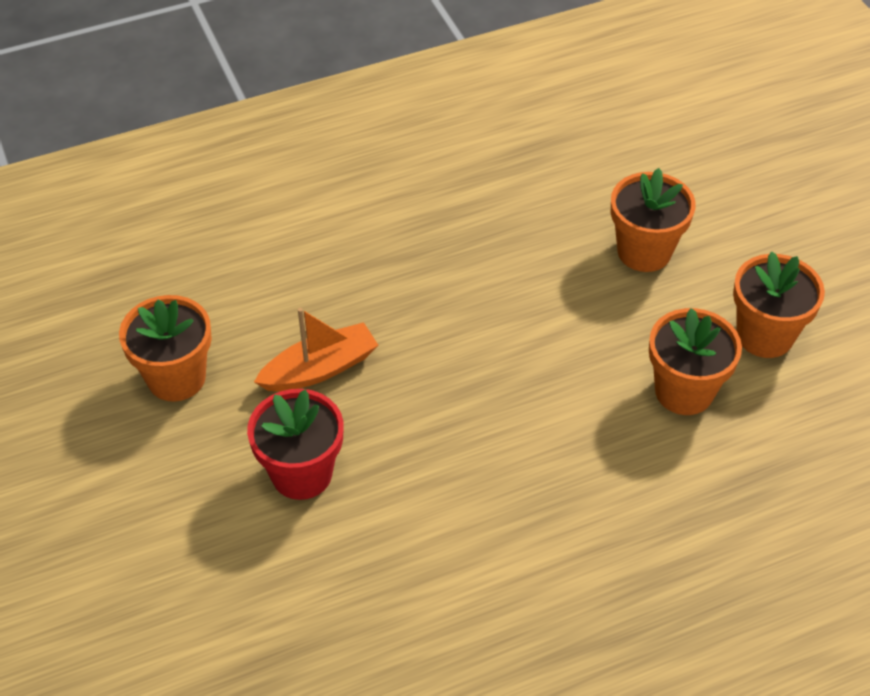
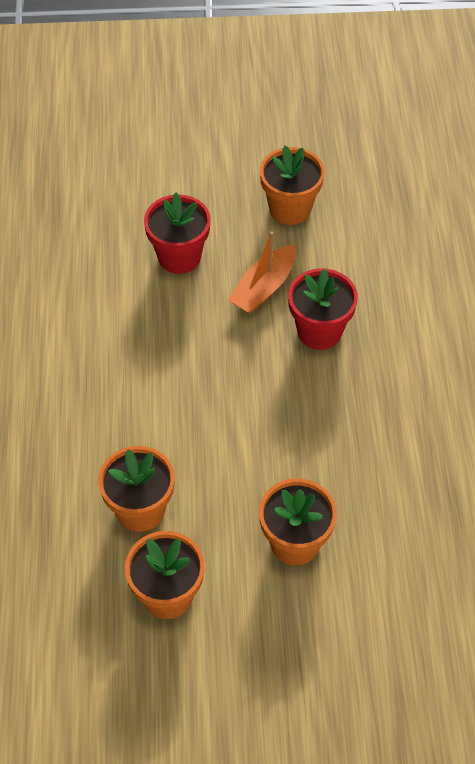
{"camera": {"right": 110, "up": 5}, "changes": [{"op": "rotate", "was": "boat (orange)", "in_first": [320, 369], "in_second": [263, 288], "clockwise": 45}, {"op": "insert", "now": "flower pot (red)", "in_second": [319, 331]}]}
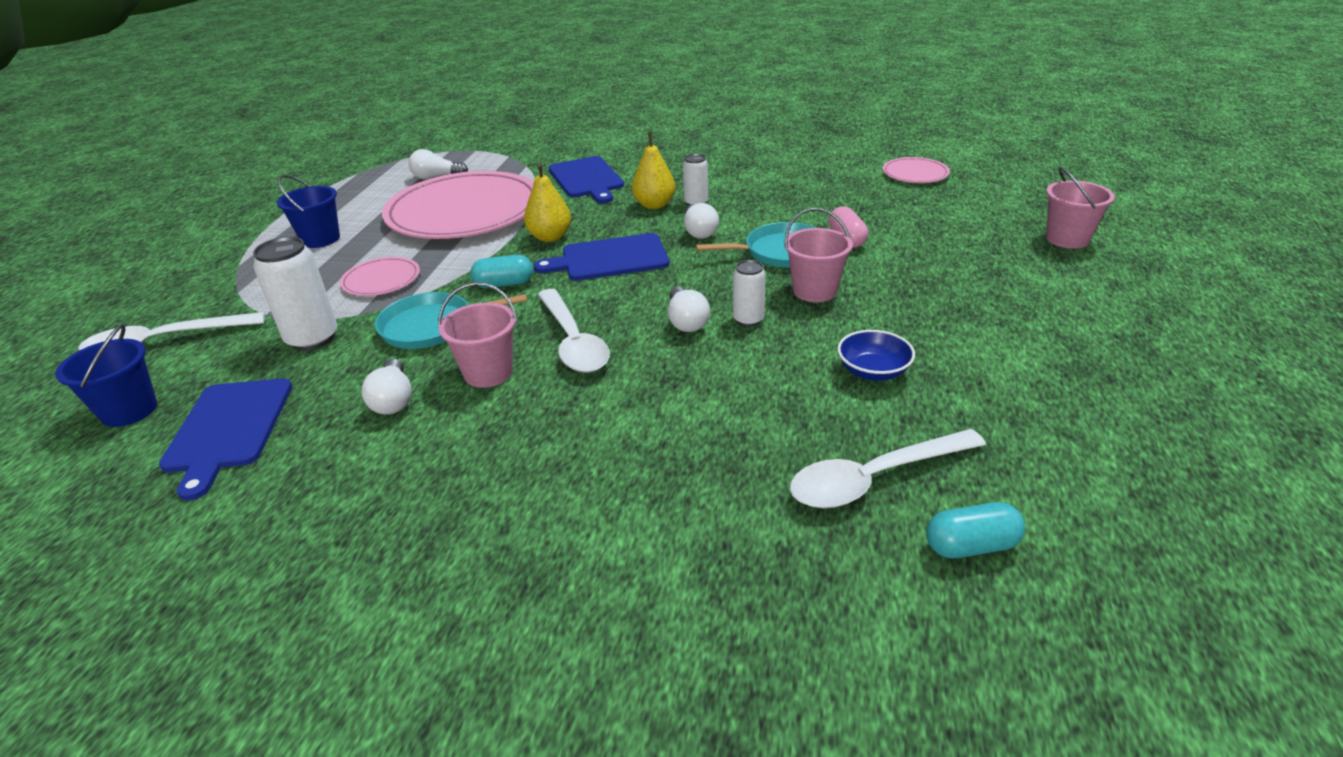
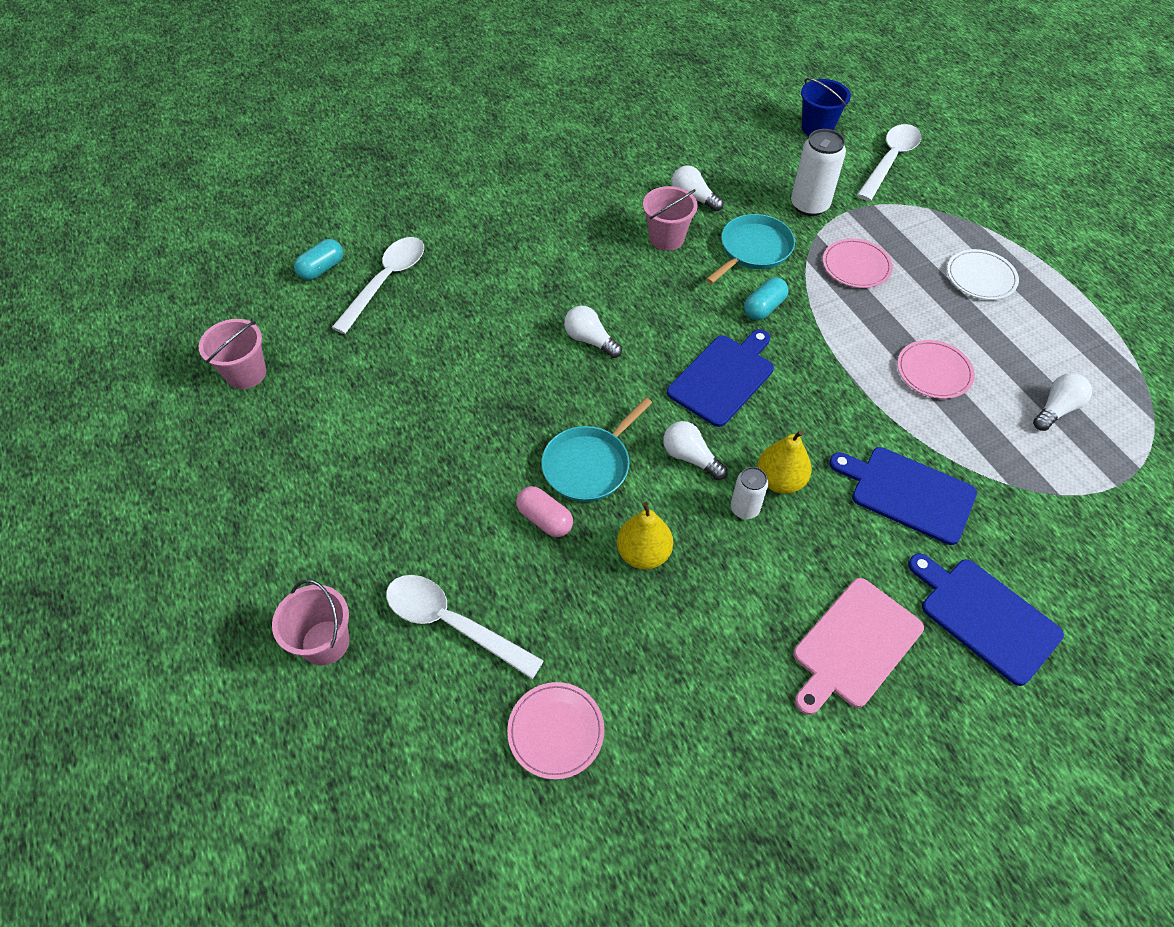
{"camera": {"right": 140, "up": 20}, "changes": [{"op": "move", "was": "bucket (pink)", "in_first": [814, 291], "in_second": [246, 373]}, {"op": "move", "was": "spoon (white)", "in_first": [573, 342], "in_second": [452, 623]}, {"op": "move", "was": "pear (yellow)", "in_first": [550, 237], "in_second": [643, 553]}, {"op": "insert", "now": "cutting board (pink)", "in_second": [854, 645]}, {"op": "resize", "was": "plate (pink)", "in_first": [464, 212], "in_second": [934, 371], "ratio": 0.43}, {"op": "move", "was": "cutting board (blue)", "in_first": [228, 429], "in_second": [985, 617]}, {"op": "replace", "was": "bucket (blue)", "now": "plate (white)", "in_first": [320, 239], "in_second": [981, 277]}, {"op": "delete", "was": "can (white)", "in_first": [748, 319]}, {"op": "delete", "was": "bowl (blue)", "in_first": [873, 371]}]}
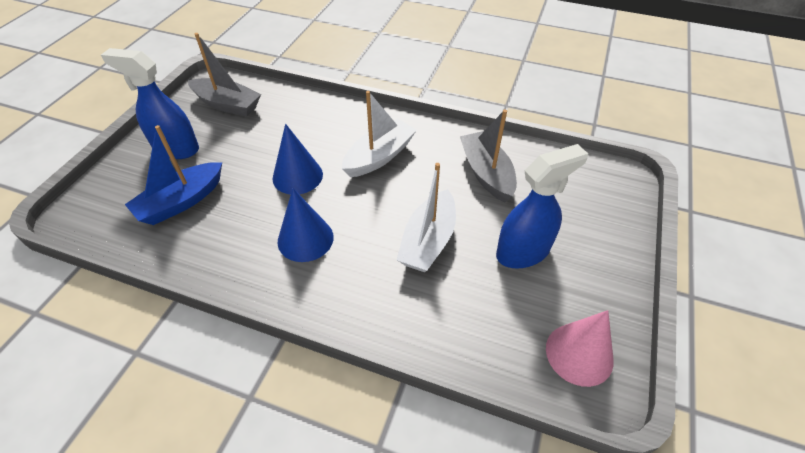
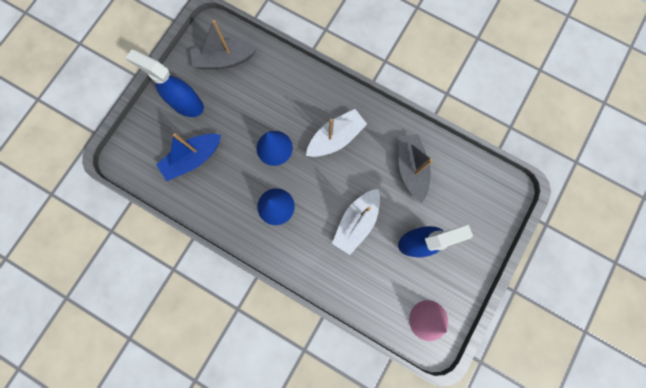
{"camera": {"right": 10, "up": 30}, "changes": [{"op": "rotate", "was": "boat (grey)", "in_first": [227, 105], "in_second": [224, 60], "clockwise": 135}]}
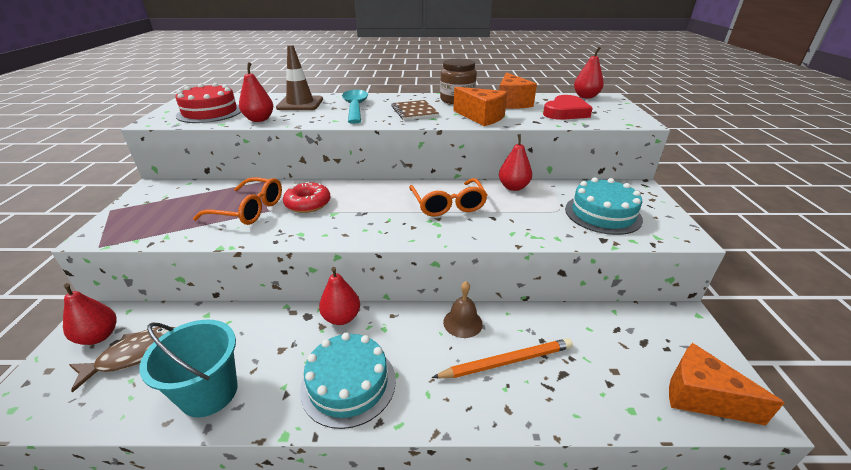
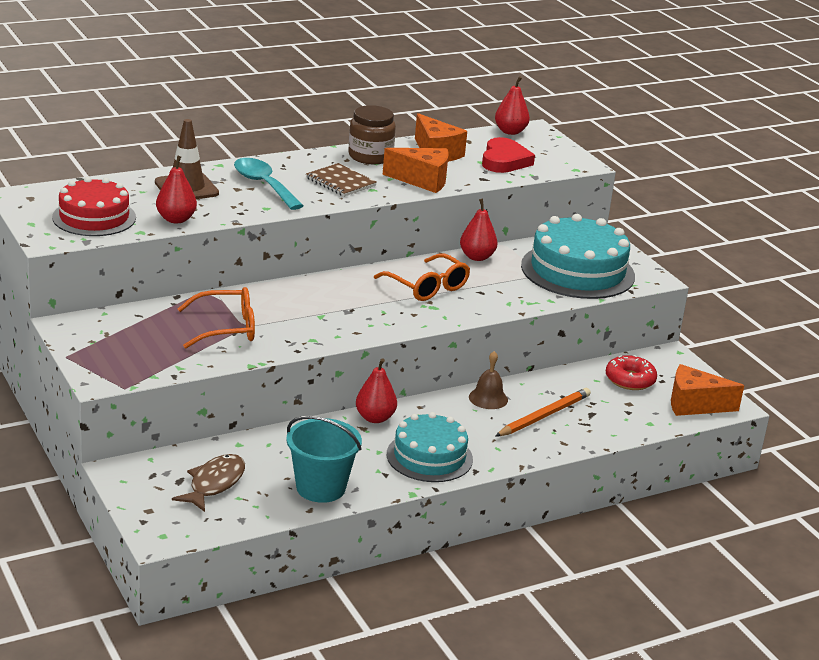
{"camera": {"right": -30, "up": -5}, "changes": [{"op": "resize", "was": "cake (turquoise)", "in_first": [602, 214], "in_second": [577, 271], "ratio": 1.5}, {"op": "move", "was": "donut (red)", "in_first": [308, 203], "in_second": [630, 380]}, {"op": "delete", "was": "pear (red)", "in_first": [99, 336]}]}
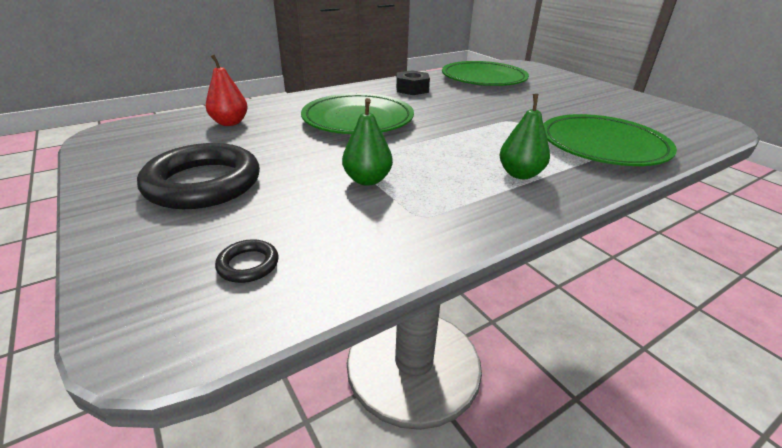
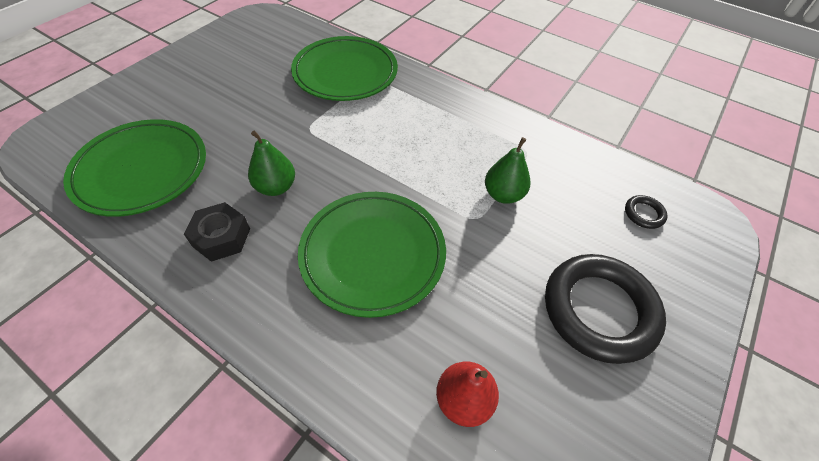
{"camera": {"right": -115, "up": 20}, "changes": [{"op": "move", "was": "pear (green)", "in_first": [520, 174], "in_second": [276, 187]}]}
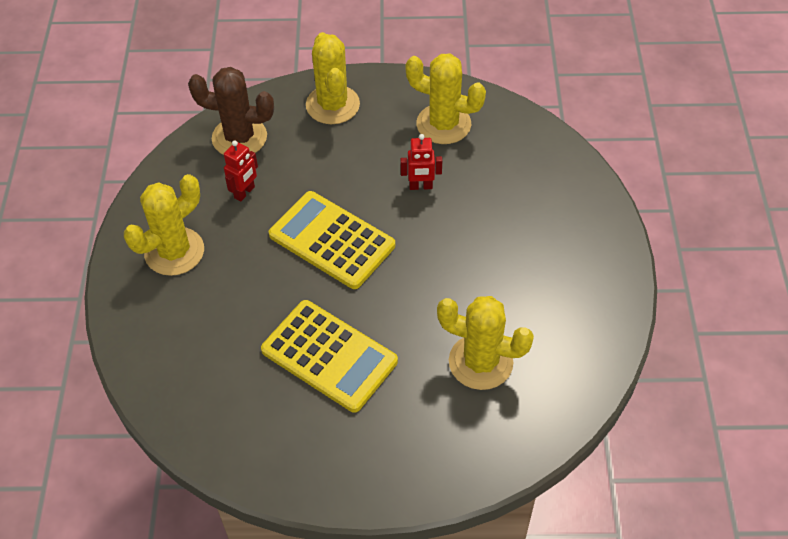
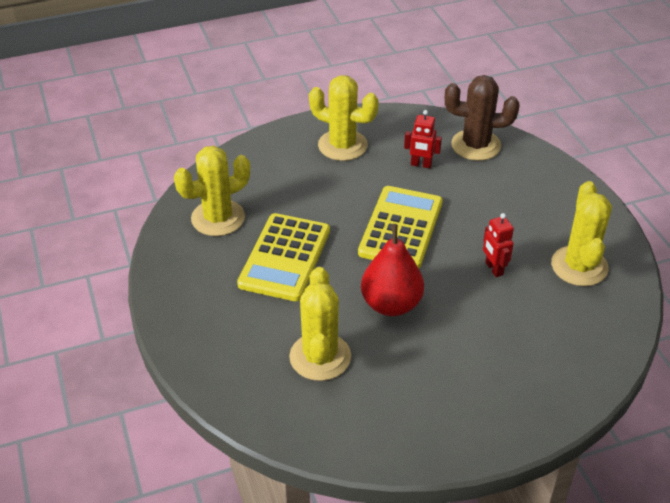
{"camera": {"right": 70, "up": -10}, "changes": [{"op": "move", "was": "cactus (yellow)", "in_first": [332, 105], "in_second": [218, 218]}, {"op": "insert", "now": "pear (red)", "in_second": [391, 304]}, {"op": "rotate", "was": "cactus (brown)", "in_first": [239, 137], "in_second": [476, 145], "clockwise": -75}]}
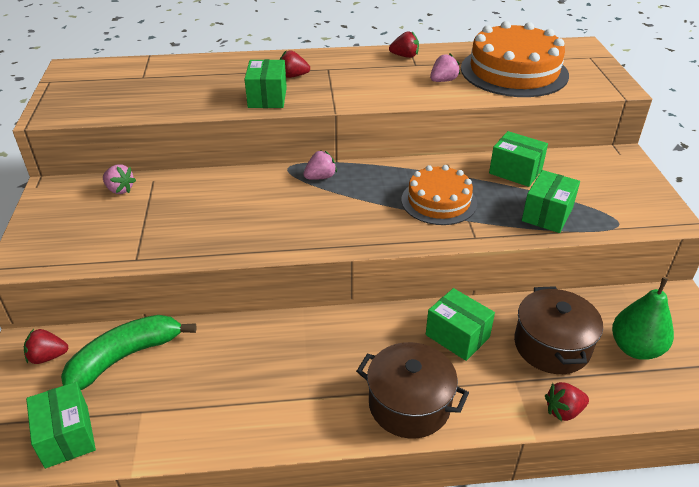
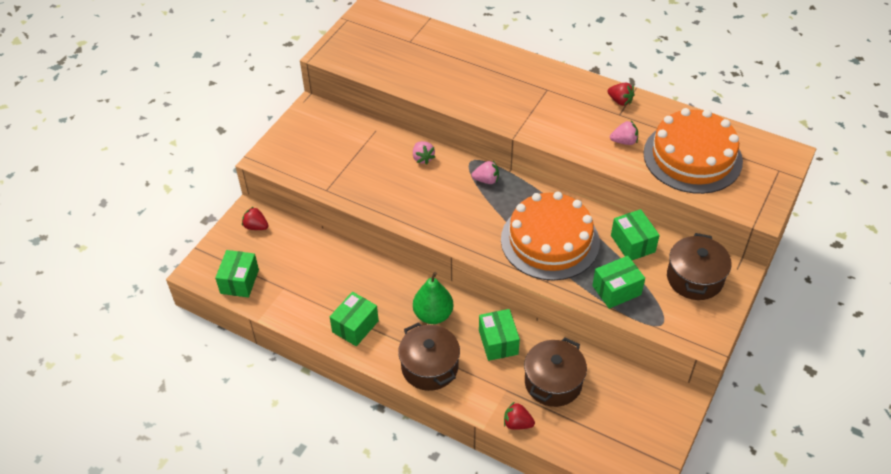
{"camera": {"right": 35, "up": 10}, "changes": [{"op": "move", "was": "box (green)", "in_first": [267, 97], "in_second": [355, 326]}, {"op": "move", "was": "strawberry (pink)", "in_first": [120, 190], "in_second": [423, 158]}, {"op": "move", "was": "pear (green)", "in_first": [635, 348], "in_second": [433, 315]}, {"op": "resize", "was": "cake (orange)", "in_first": [439, 201], "in_second": [550, 241], "ratio": 1.61}, {"op": "insert", "now": "pot (brown)", "in_second": [694, 278]}, {"op": "delete", "was": "banana (green)", "in_first": [125, 357]}, {"op": "delete", "was": "strawberry (red)", "in_first": [293, 76]}]}
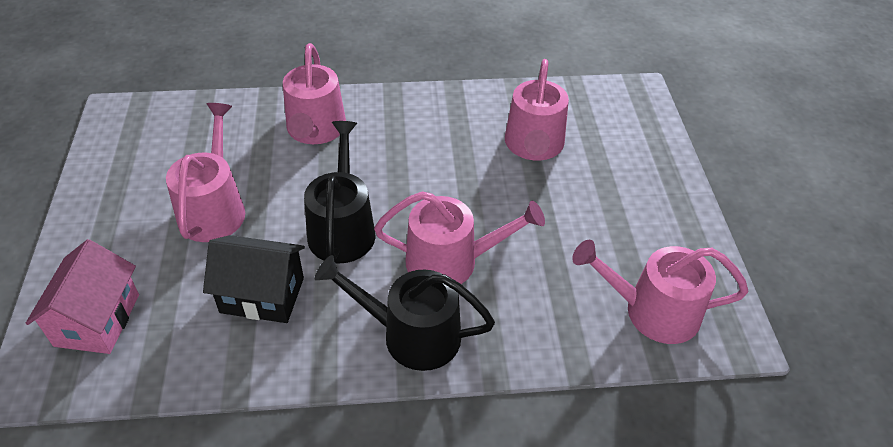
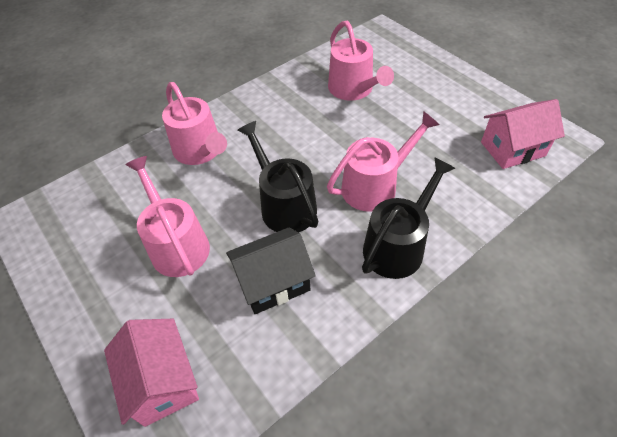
{"camera": {"right": -30, "up": 5}, "changes": [{"op": "rotate", "was": "watering can (black)", "in_first": [412, 335], "in_second": [397, 246], "clockwise": 150}, {"op": "replace", "was": "watering can (pink)", "now": "house (pink)", "in_first": [653, 311], "in_second": [512, 149]}]}
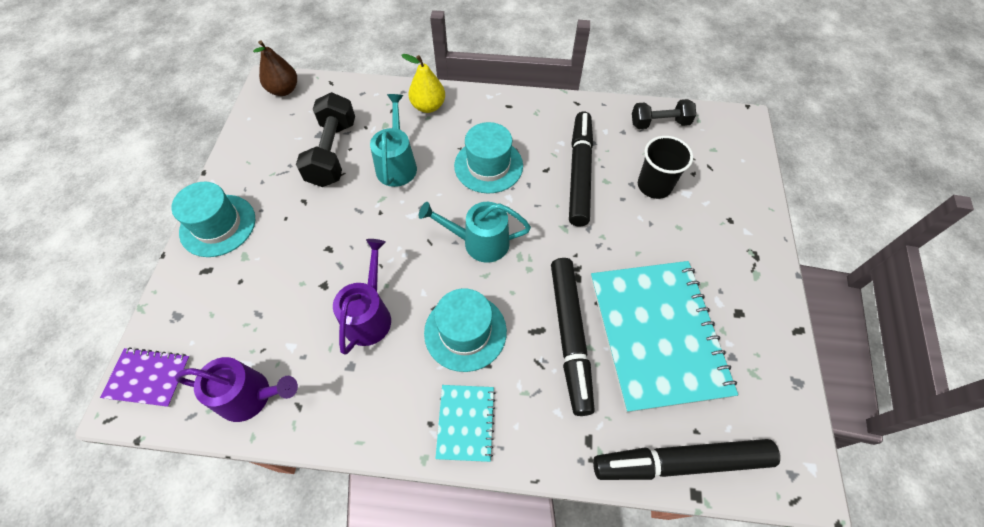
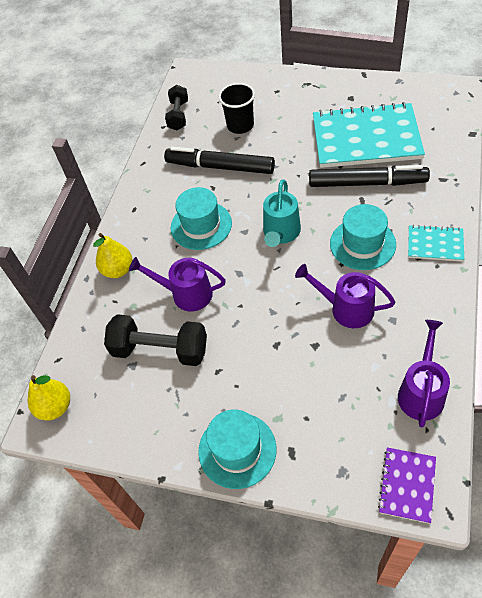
{"camera": {"right": -75, "up": -5}, "changes": [{"op": "recolor", "was": "pear (brown)", "now": "pear (yellow)", "in_first": [284, 90], "in_second": [55, 407]}, {"op": "recolor", "was": "watering can (turquoise)", "now": "watering can (purple)", "in_first": [397, 164], "in_second": [186, 294]}, {"op": "delete", "was": "marker (black)", "in_first": [681, 462]}]}
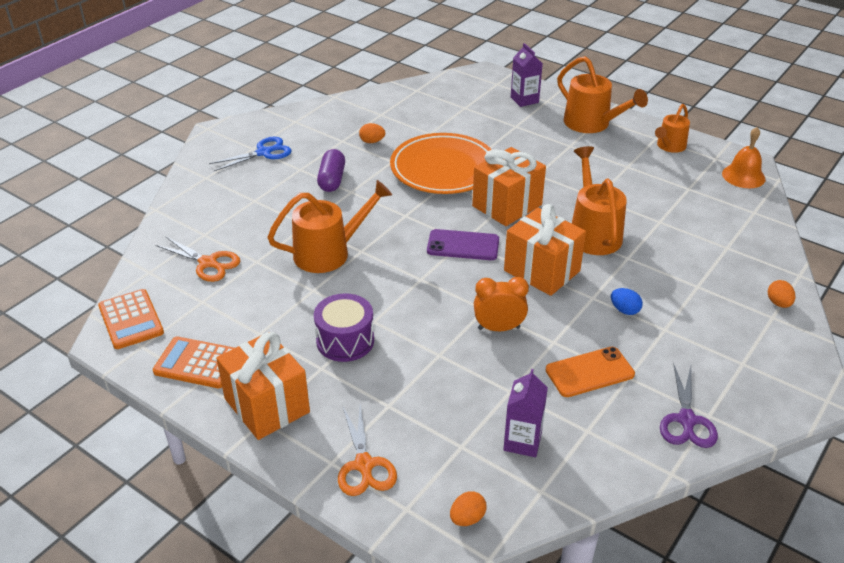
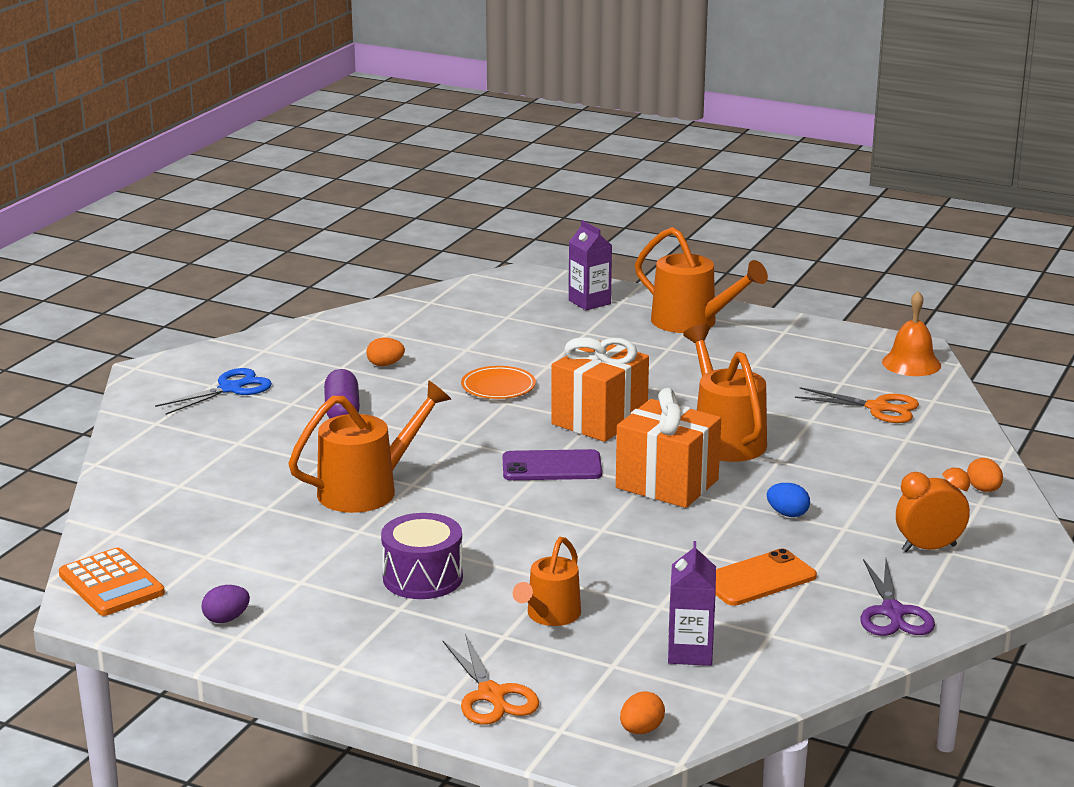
{"camera": {"right": -10, "up": -15}, "changes": [{"op": "replace", "was": "calculator (orange)", "now": "egg (purple)", "in_first": [198, 363], "in_second": [226, 619]}, {"op": "resize", "was": "plate (orange)", "in_first": [443, 169], "in_second": [498, 387], "ratio": 0.49}, {"op": "move", "was": "watering can (orange)", "in_first": [669, 146], "in_second": [550, 616]}, {"op": "move", "was": "scissors (orange)", "in_first": [208, 263], "in_second": [878, 408]}, {"op": "move", "was": "clock (orange)", "in_first": [499, 328], "in_second": [928, 548]}, {"op": "delete", "was": "gift (orange)", "in_first": [267, 405]}]}
